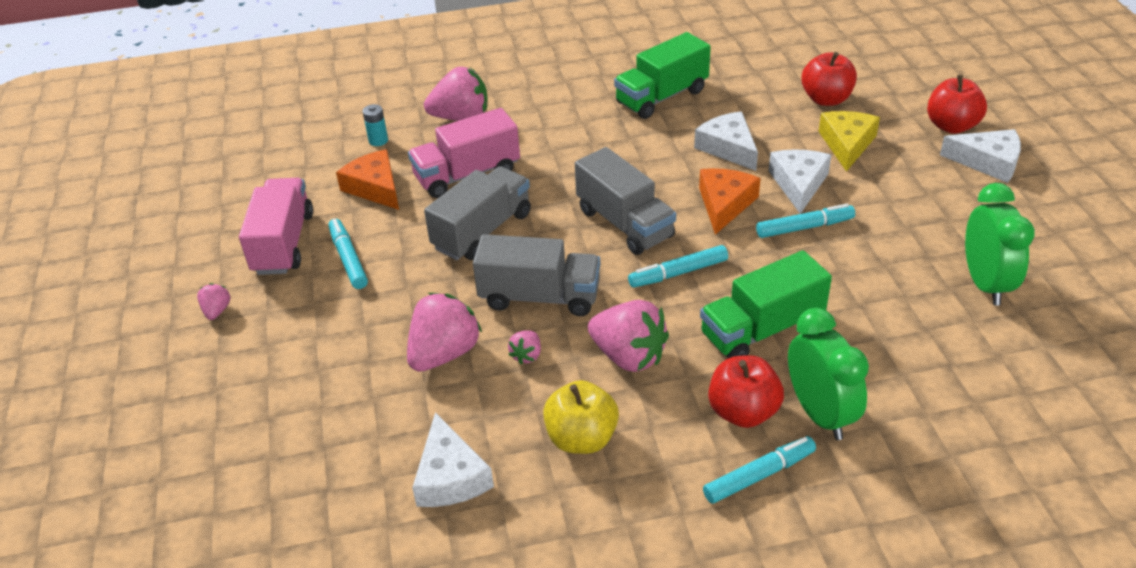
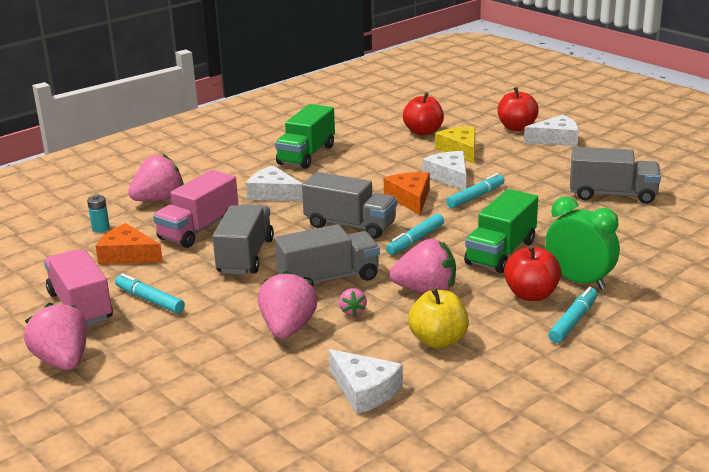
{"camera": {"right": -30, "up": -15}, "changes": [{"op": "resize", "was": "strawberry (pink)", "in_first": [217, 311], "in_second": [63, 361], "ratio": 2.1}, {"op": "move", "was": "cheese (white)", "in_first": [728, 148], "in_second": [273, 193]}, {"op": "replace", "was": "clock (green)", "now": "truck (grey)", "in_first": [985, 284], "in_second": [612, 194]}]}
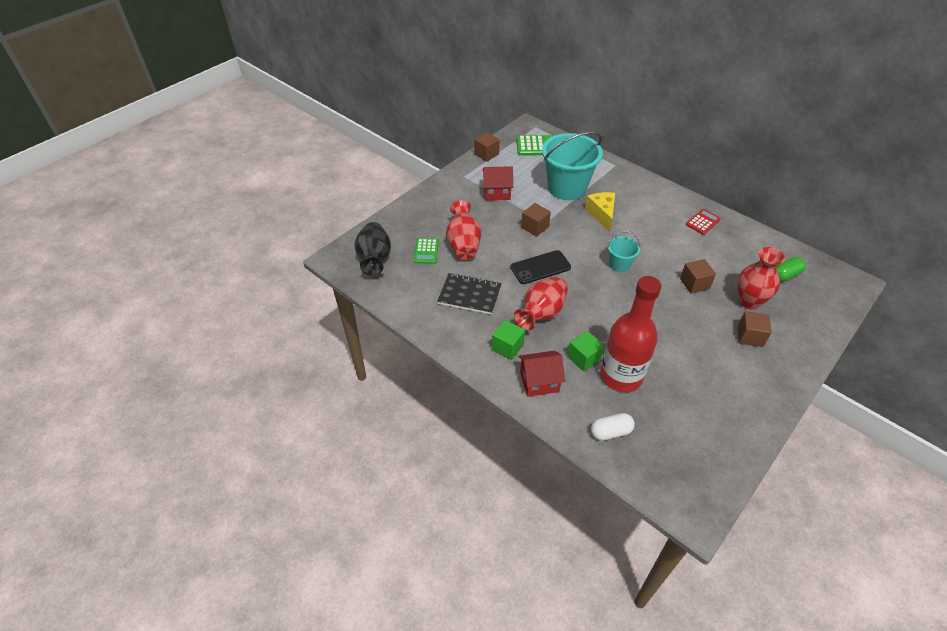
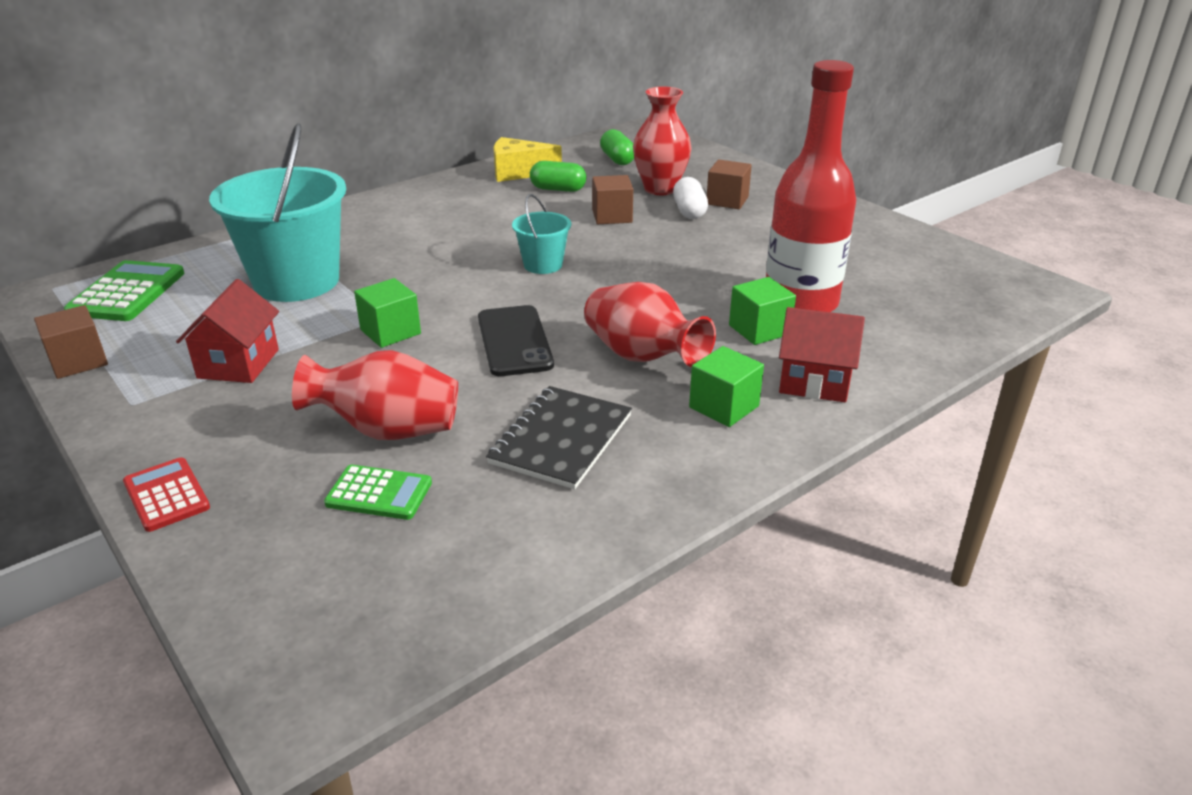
{"camera": {"right": -80, "up": -15}, "changes": [{"op": "move", "was": "calculator (red)", "in_first": [703, 222], "in_second": [166, 495]}, {"op": "recolor", "was": "cube (brown)", "now": "cube (green)", "in_first": [535, 227], "in_second": [390, 332]}, {"op": "move", "was": "cheese (yellow)", "in_first": [601, 214], "in_second": [518, 173]}, {"op": "insert", "now": "capsule (green)", "in_second": [558, 189]}, {"op": "move", "was": "capsule (white)", "in_first": [610, 432], "in_second": [689, 211]}, {"op": "rotate", "was": "house (red)", "in_first": [539, 382], "in_second": [814, 381], "clockwise": -75}, {"op": "delete", "was": "vase (black)", "in_first": [374, 259]}]}
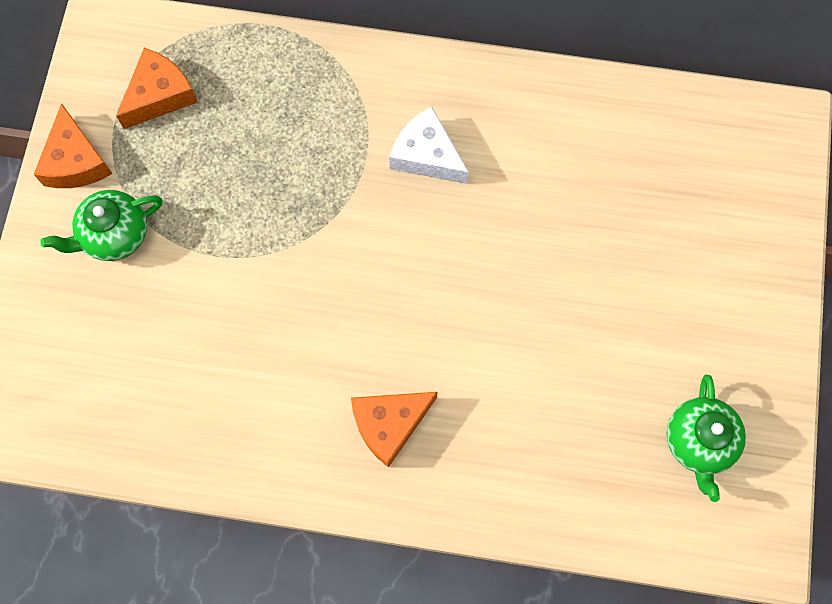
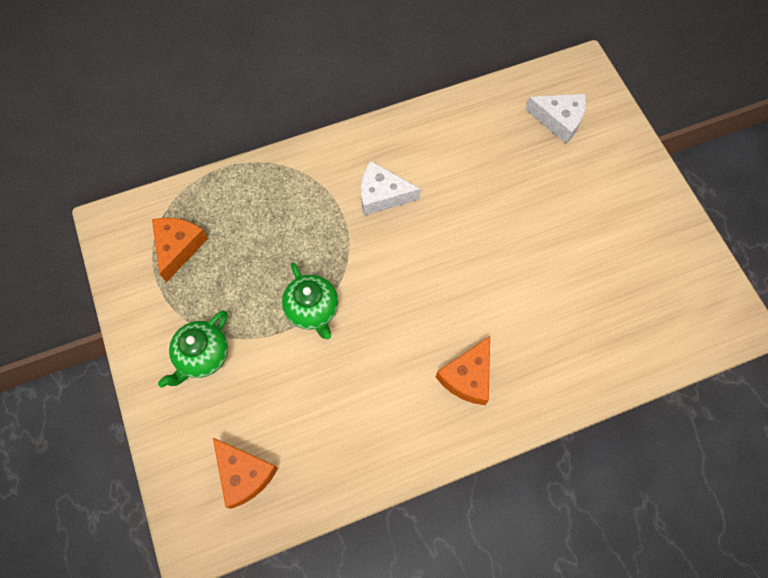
{"camera": {"right": -30, "up": -5}, "changes": [{"op": "move", "was": "cheese (orange)", "in_first": [76, 161], "in_second": [244, 474]}, {"op": "move", "was": "teapot (green)", "in_first": [698, 442], "in_second": [313, 310]}, {"op": "insert", "now": "cheese (white)", "in_second": [559, 120]}]}
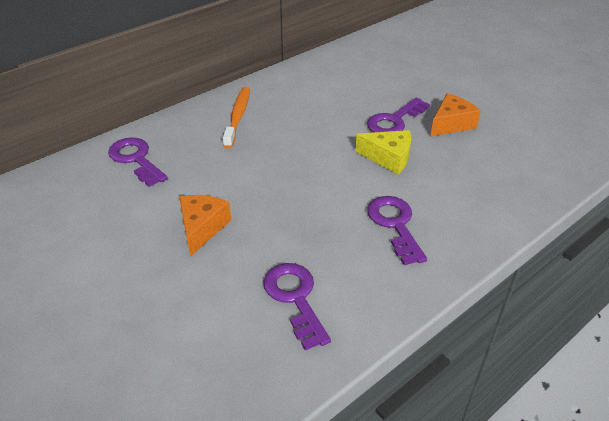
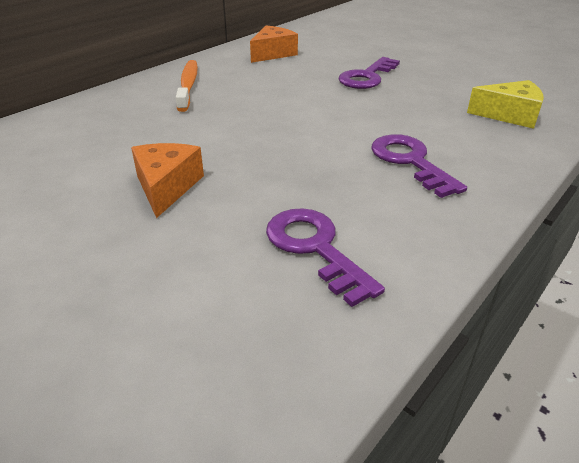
{"camera": {"right": -10, "up": -5}, "changes": [{"op": "move", "was": "cheese (orange)", "in_first": [451, 124], "in_second": [273, 54]}, {"op": "move", "was": "cheese (yellow)", "in_first": [388, 158], "in_second": [509, 115]}, {"op": "delete", "was": "key (purple)", "in_first": [136, 159]}]}
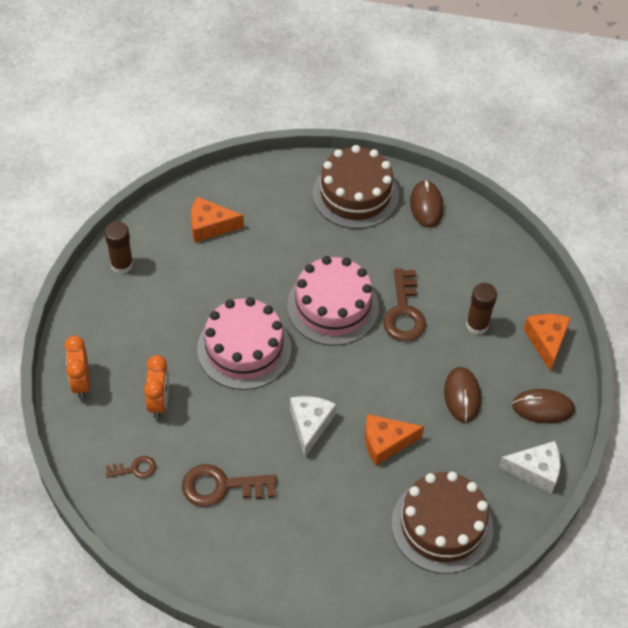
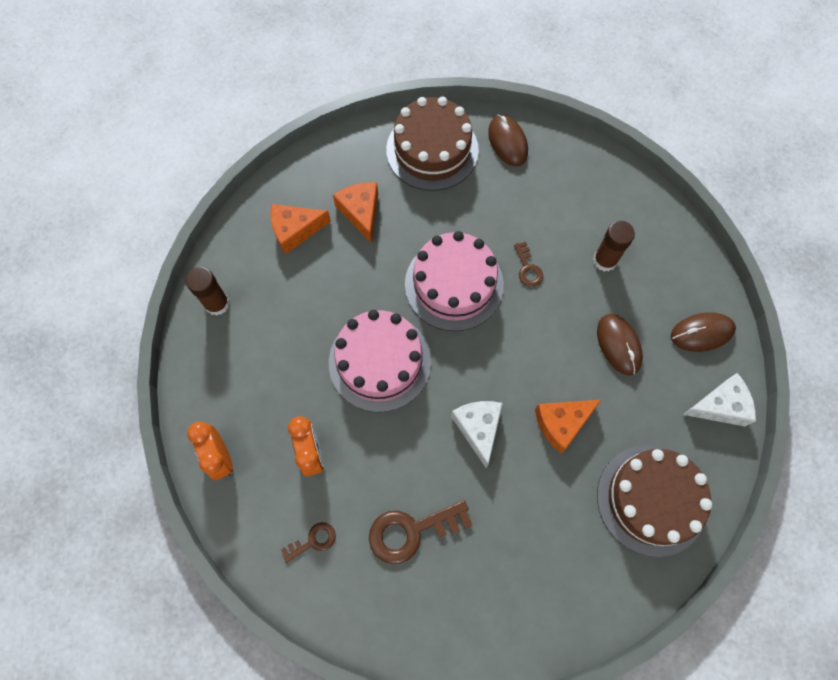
{"camera": {"right": -15, "up": 15}, "changes": [{"op": "move", "was": "cheese (orange)", "in_first": [546, 341], "in_second": [361, 212]}, {"op": "resize", "was": "key (brown)", "in_first": [404, 312], "in_second": [528, 268], "ratio": 0.54}]}
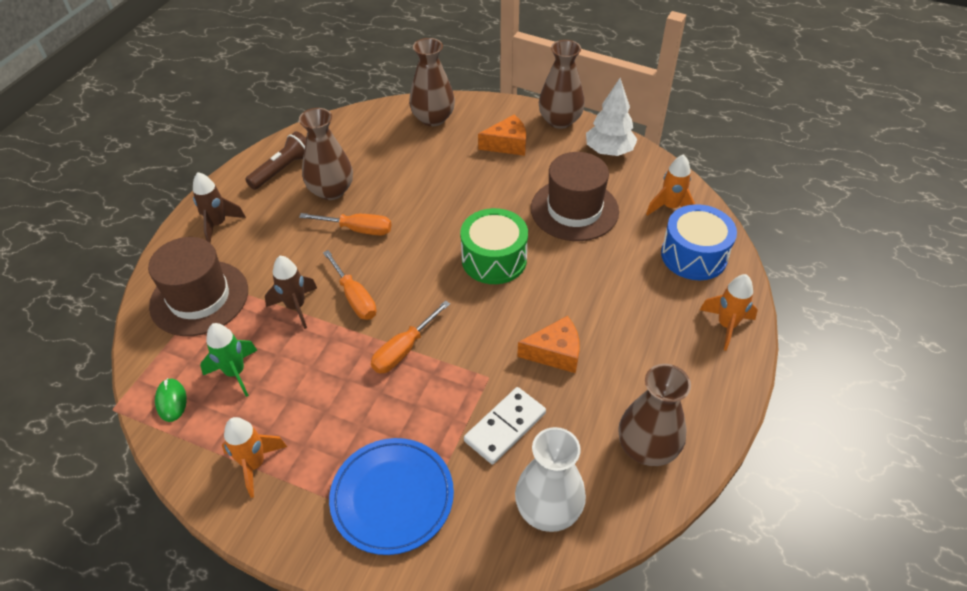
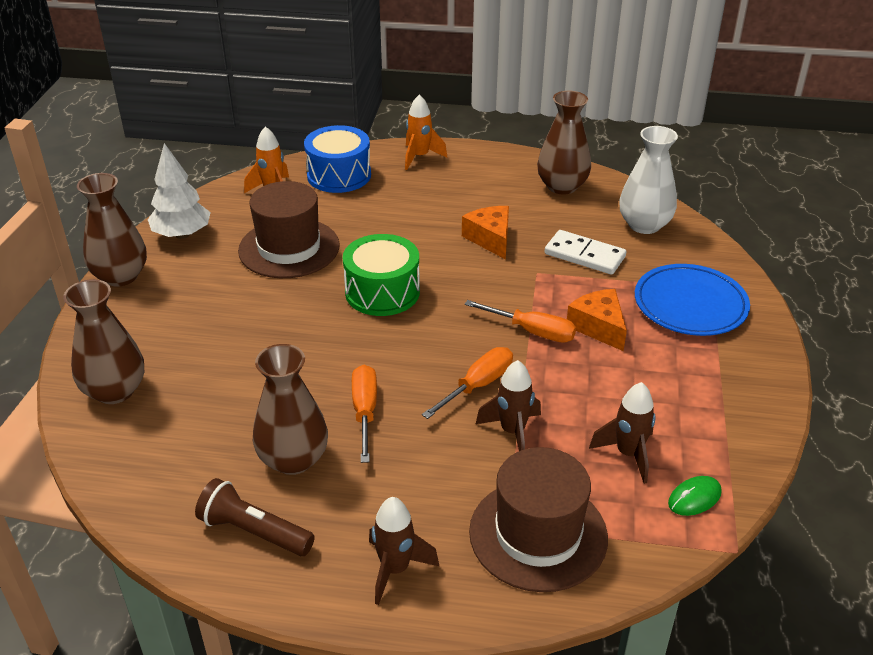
{"camera": {"right": -105, "up": -10}, "changes": [{"op": "move", "was": "cheese (orange)", "in_first": [507, 144], "in_second": [598, 327]}, {"op": "recolor", "was": "rocket (green)", "now": "rocket (brown)", "in_first": [235, 373], "in_second": [628, 454]}, {"op": "delete", "was": "rocket (orange)", "in_first": [254, 464]}]}
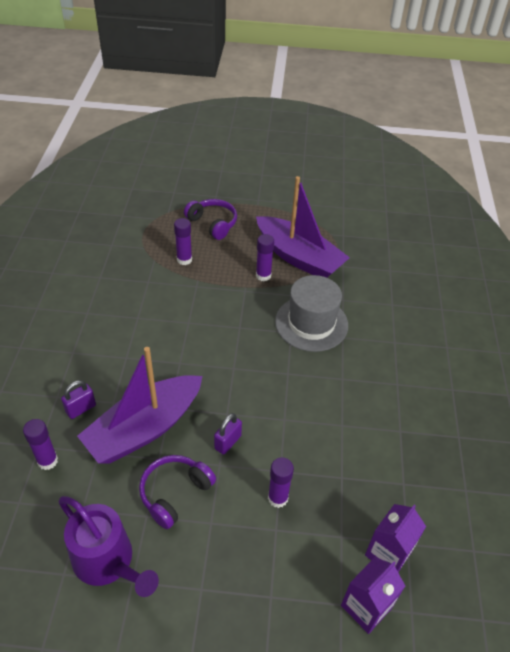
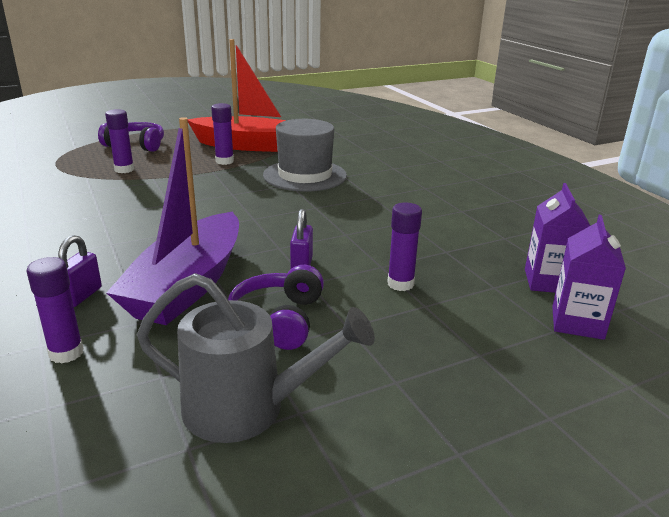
{"camera": {"right": -30, "up": -20}, "changes": [{"op": "recolor", "was": "watering can (purple)", "now": "watering can (grey)", "in_first": [108, 561], "in_second": [246, 408]}, {"op": "recolor", "was": "boat (purple)", "now": "boat (red)", "in_first": [298, 257], "in_second": [249, 145]}]}
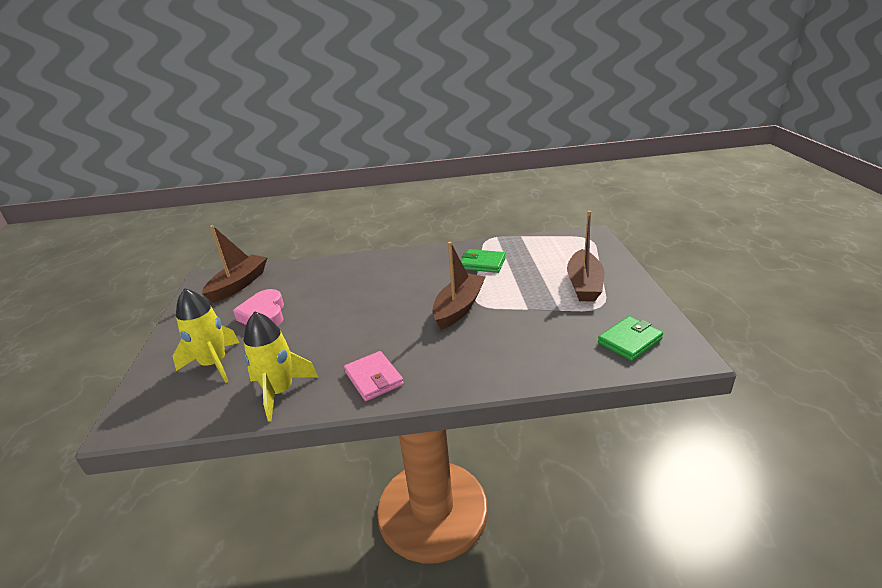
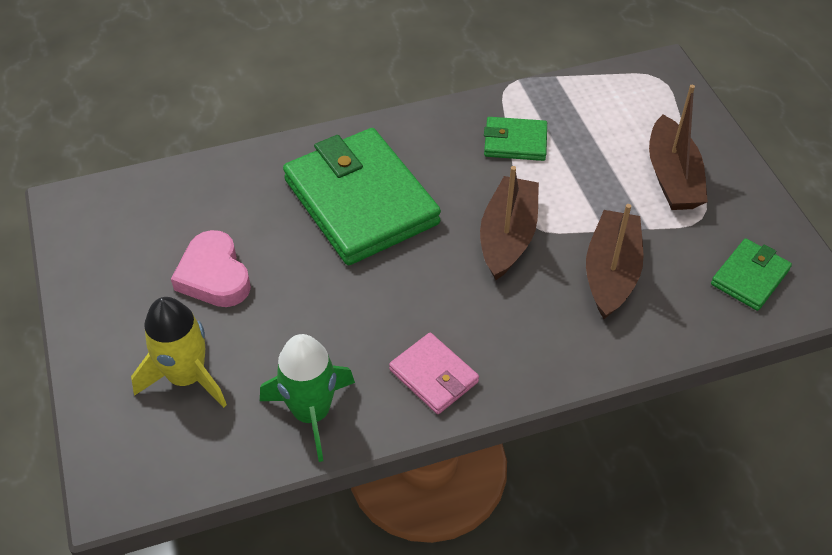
{"camera": {"right": -15, "up": 20}, "changes": [{"op": "recolor", "was": "rocket (yellow)", "now": "rocket (green)", "in_first": [279, 391], "in_second": [311, 413]}, {"op": "insert", "now": "wallet (green)", "in_second": [361, 201]}, {"op": "move", "was": "boat (brown)", "in_first": [239, 285], "in_second": [611, 273]}]}
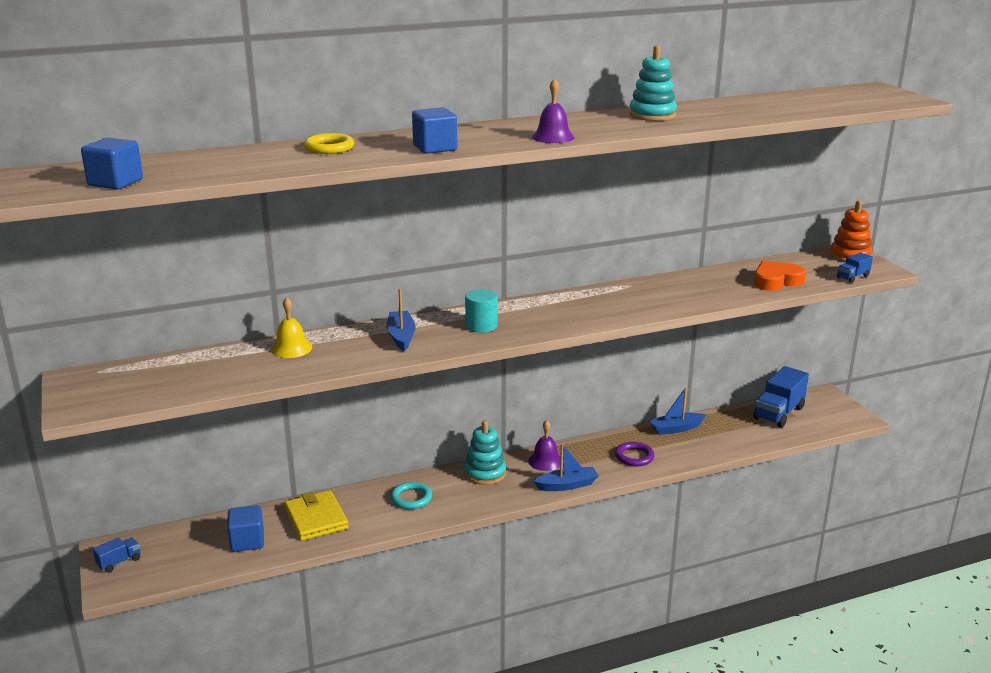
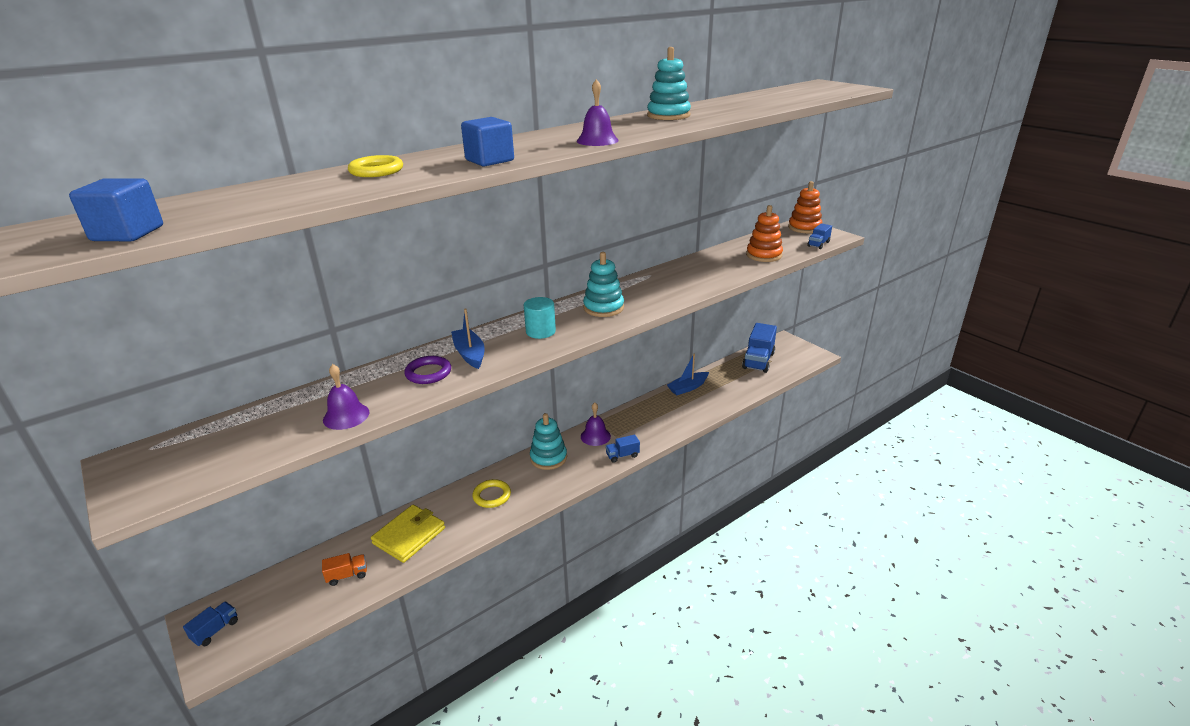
{"camera": {"right": -15, "up": 5}, "changes": [{"op": "replace", "was": "cube (blue)", "now": "truck (orange)", "in_first": [247, 541], "in_second": [347, 575]}, {"op": "insert", "now": "bell (purple)", "in_second": [346, 416]}, {"op": "rotate", "was": "wallet (yellow)", "in_first": [316, 519], "in_second": [409, 536], "clockwise": 75}, {"op": "move", "was": "ring (purple)", "in_first": [634, 457], "in_second": [428, 373]}, {"op": "recolor", "was": "ring (turquoise)", "now": "ring (yellow)", "in_first": [411, 498], "in_second": [492, 496]}, {"op": "insert", "now": "stacking toy (turquoise)", "in_second": [603, 308]}, {"op": "replace", "was": "boat (blue)", "now": "truck (blue)", "in_first": [567, 485], "in_second": [622, 455]}, {"op": "replace", "was": "heart (orange)", "now": "stacking toy (orange)", "in_first": [776, 281], "in_second": [764, 255]}, {"op": "delete", "was": "bell (yellow)", "in_first": [291, 348]}]}
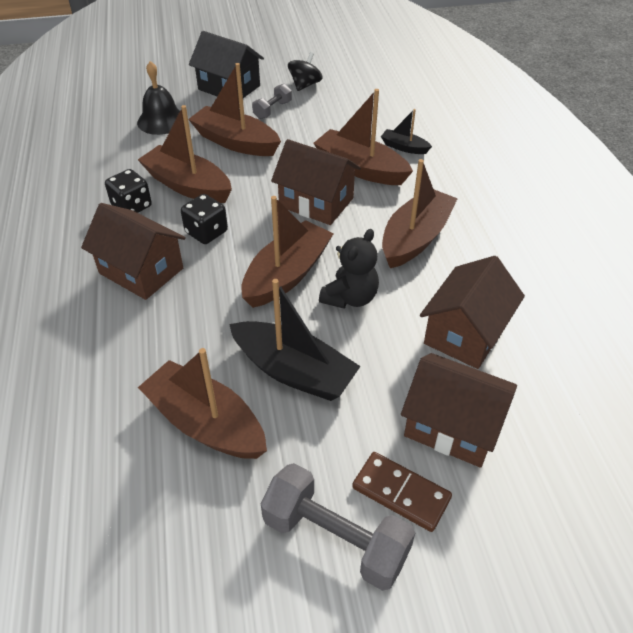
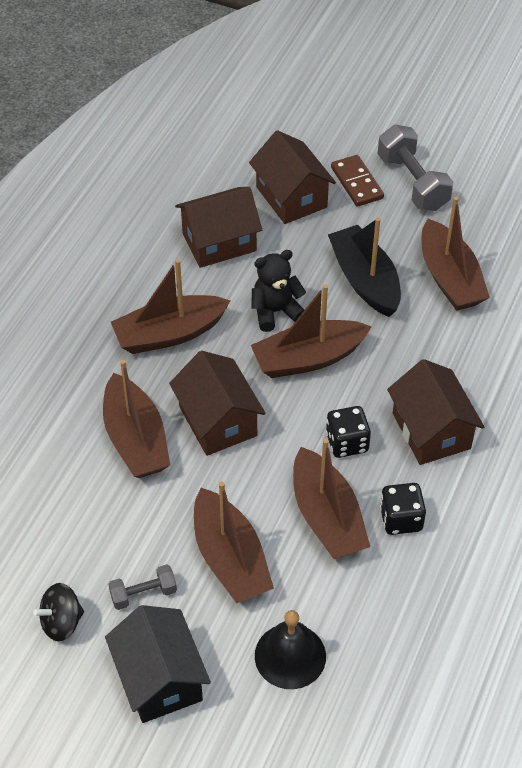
{"camera": {"right": -145, "up": 5}, "changes": [{"op": "delete", "was": "boat (black)", "in_first": [404, 147]}]}
